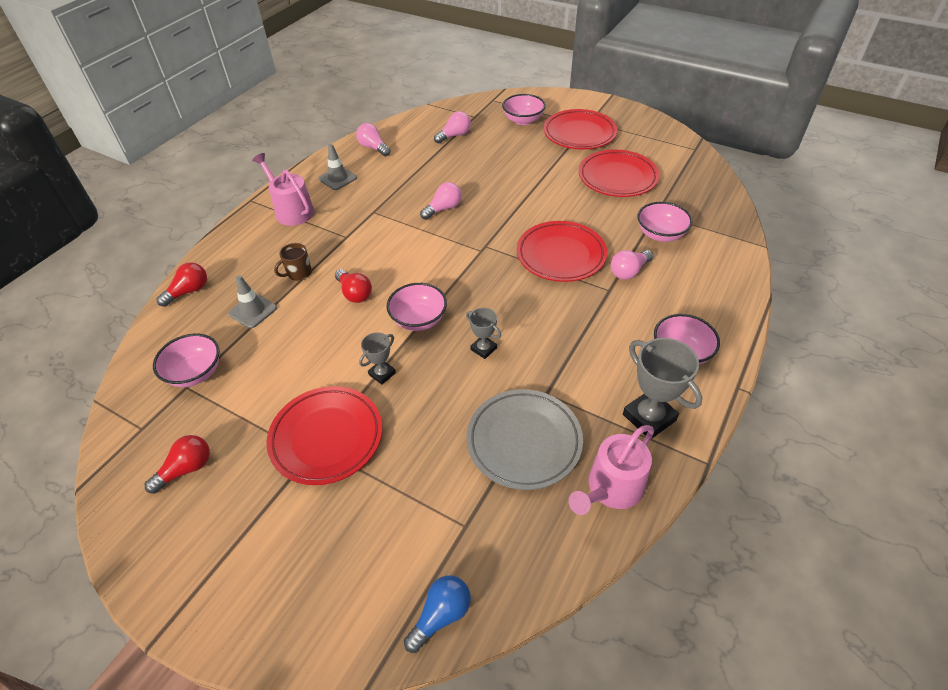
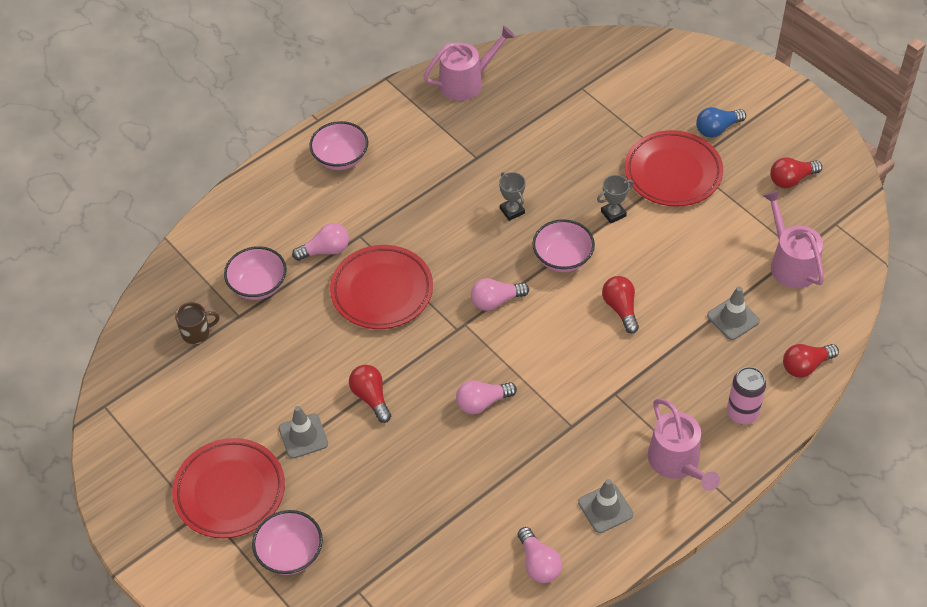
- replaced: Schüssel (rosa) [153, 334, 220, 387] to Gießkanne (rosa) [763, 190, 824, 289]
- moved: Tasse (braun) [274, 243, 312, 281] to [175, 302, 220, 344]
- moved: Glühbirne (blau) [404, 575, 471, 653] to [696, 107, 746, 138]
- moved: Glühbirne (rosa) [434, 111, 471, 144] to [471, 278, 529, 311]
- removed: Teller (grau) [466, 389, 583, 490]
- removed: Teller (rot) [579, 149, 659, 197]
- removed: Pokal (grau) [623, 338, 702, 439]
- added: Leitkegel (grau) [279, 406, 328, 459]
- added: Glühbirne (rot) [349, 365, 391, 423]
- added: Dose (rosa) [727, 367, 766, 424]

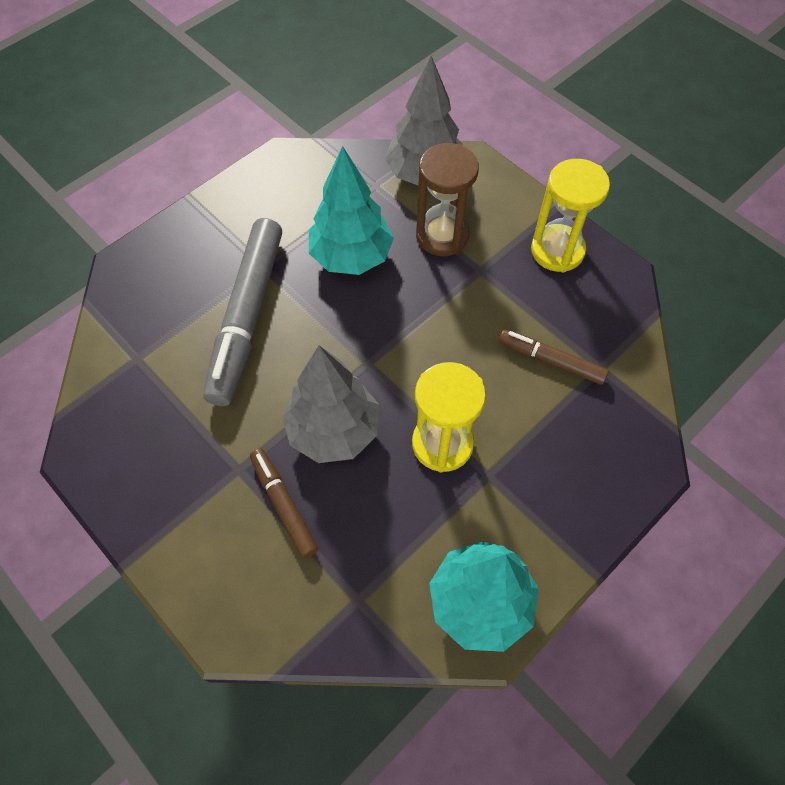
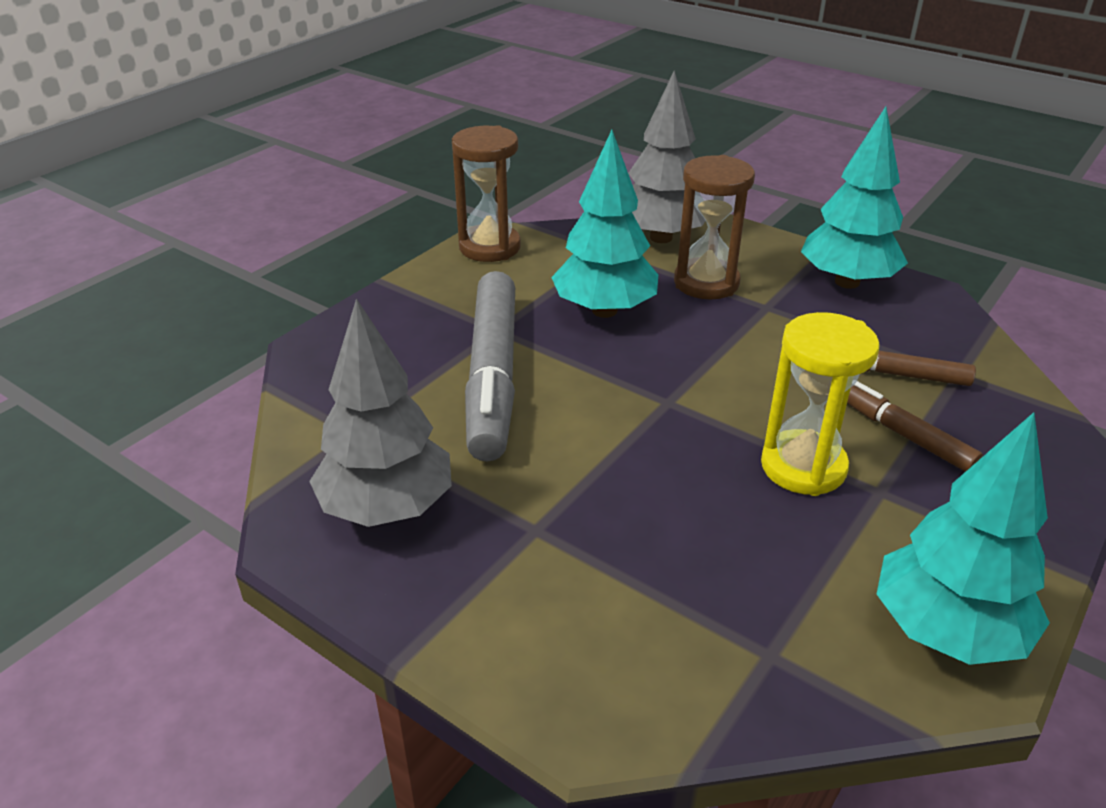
- moved: Filzstift (braun) [250, 449, 318, 559] to [847, 381, 983, 472]
- moved: Baum (grau) [282, 345, 379, 463] to [309, 299, 452, 527]
- replaced: Sanduhr (gelb) [531, 159, 610, 273] to Baum (türkis) [801, 107, 908, 289]
- added: Sanduhr (braun) [452, 125, 521, 262]

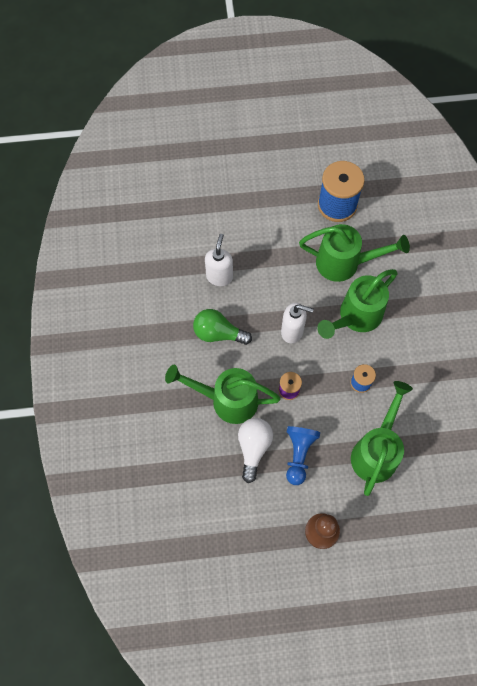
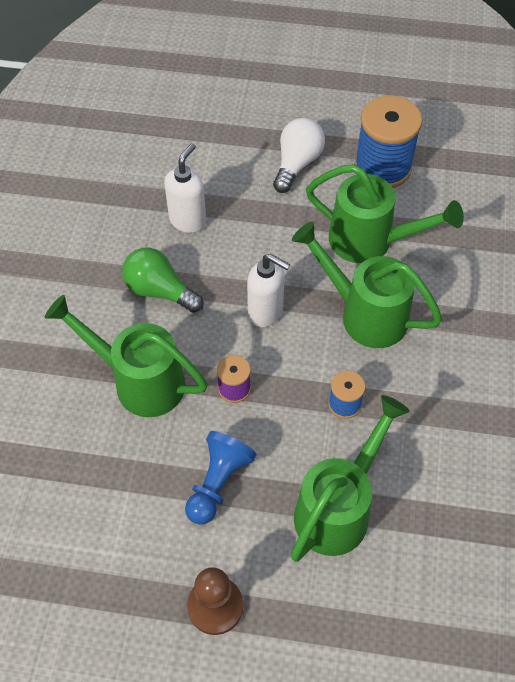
- moved: Glühbirne (weiß) [238, 418, 273, 483] to [273, 118, 325, 193]
- turned: Gießkanne (grün) [317, 269, 398, 339] = [292, 221, 442, 348] 60 degrees clockwise

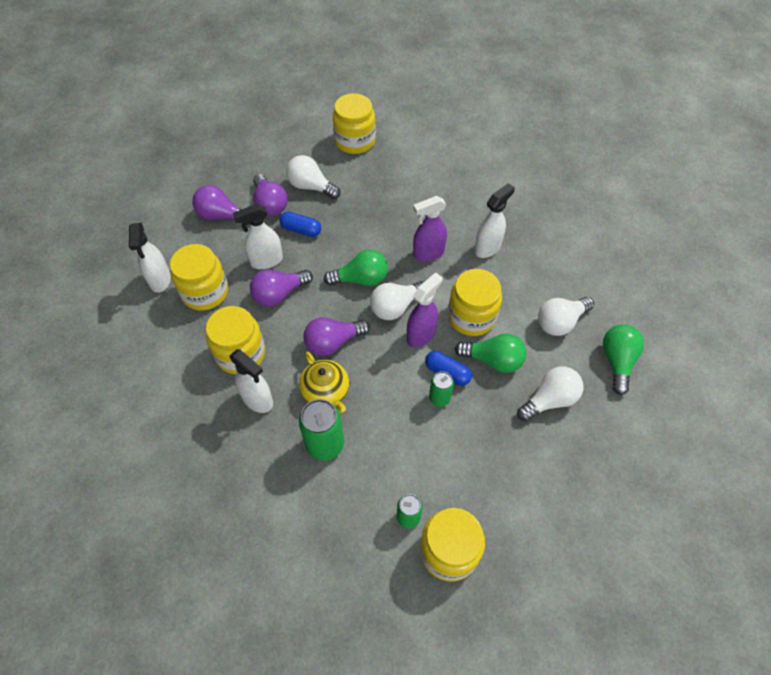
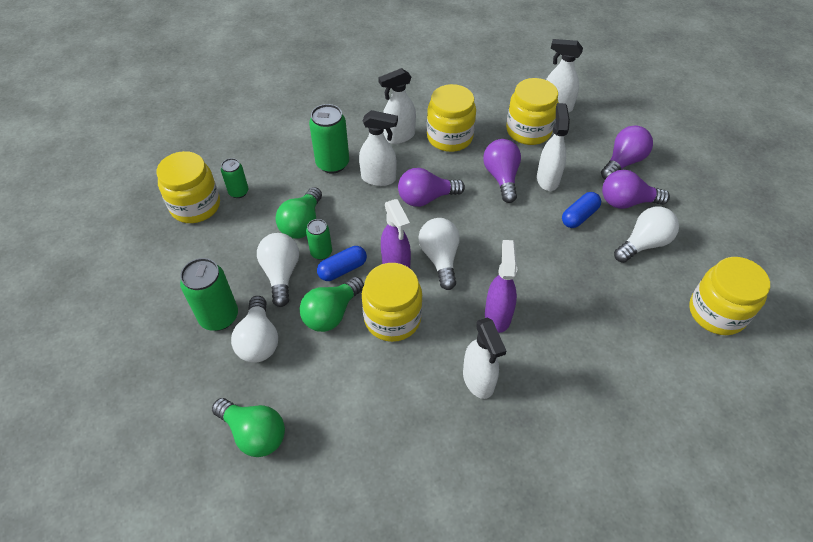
- replaced: Teekanne (gelb) [299, 352, 349, 414] to Sprühflasche (weiß) [359, 110, 398, 186]
- turned: Glühbirne (lila) [303, 317, 370, 356] = [398, 168, 465, 207] 105 degrees counterclockwise
- moved: Glühbirne (grün) [324, 249, 388, 286] to [276, 187, 322, 239]
- moved: Glühbirne (weiß) [538, 297, 594, 336] to [257, 233, 299, 307]
- added: Dose (grün) [180, 258, 238, 331]

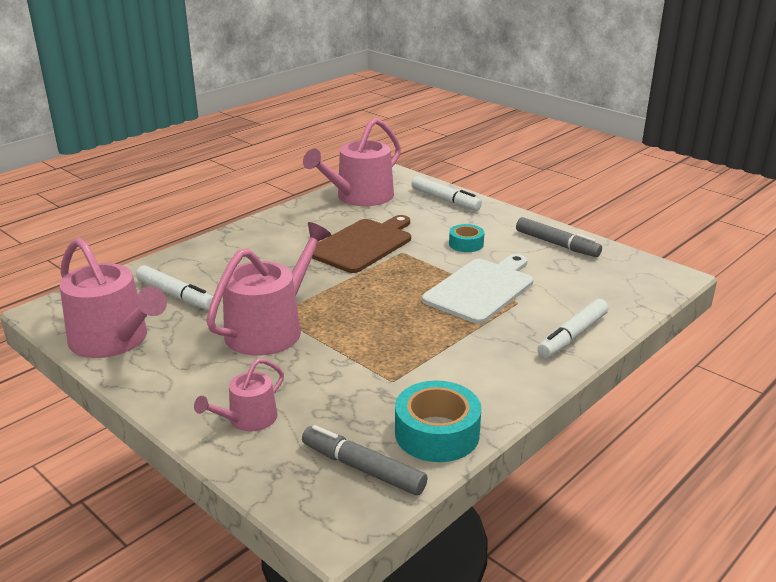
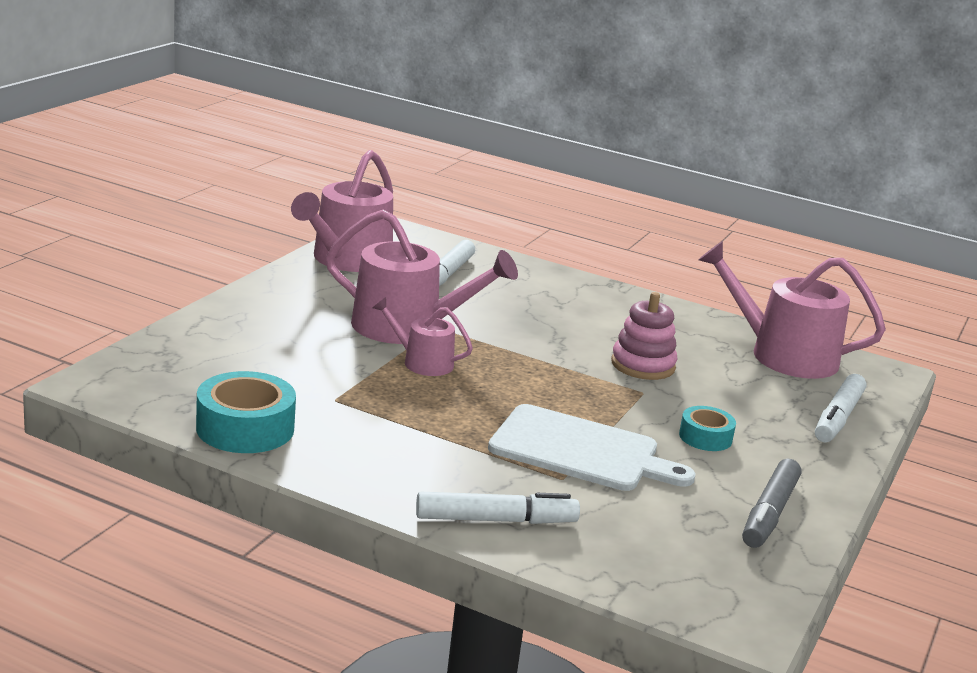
- moved: Gießkanne (rosa) [194, 358, 284, 432] to [373, 297, 473, 376]
- removed: Filzstift (grau) [302, 425, 428, 496]
- replaced: Schneidebrett (braun) [312, 215, 411, 273] to Stapelspielzeug (rosa) [611, 292, 678, 380]
- turned: Filzstift (weiß) [537, 299, 608, 358] = [416, 492, 580, 524] 150 degrees clockwise

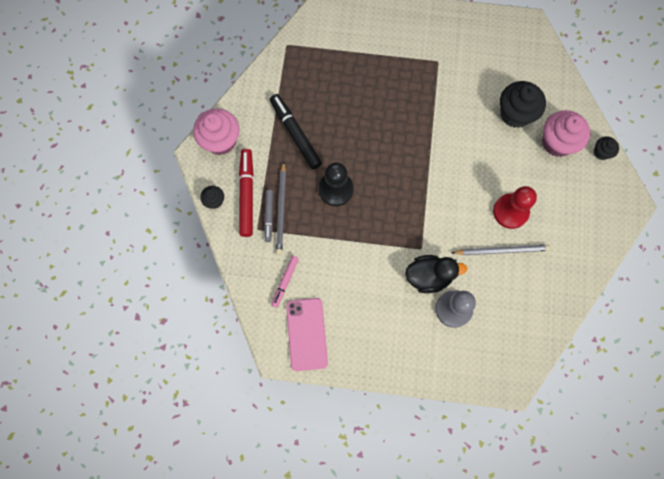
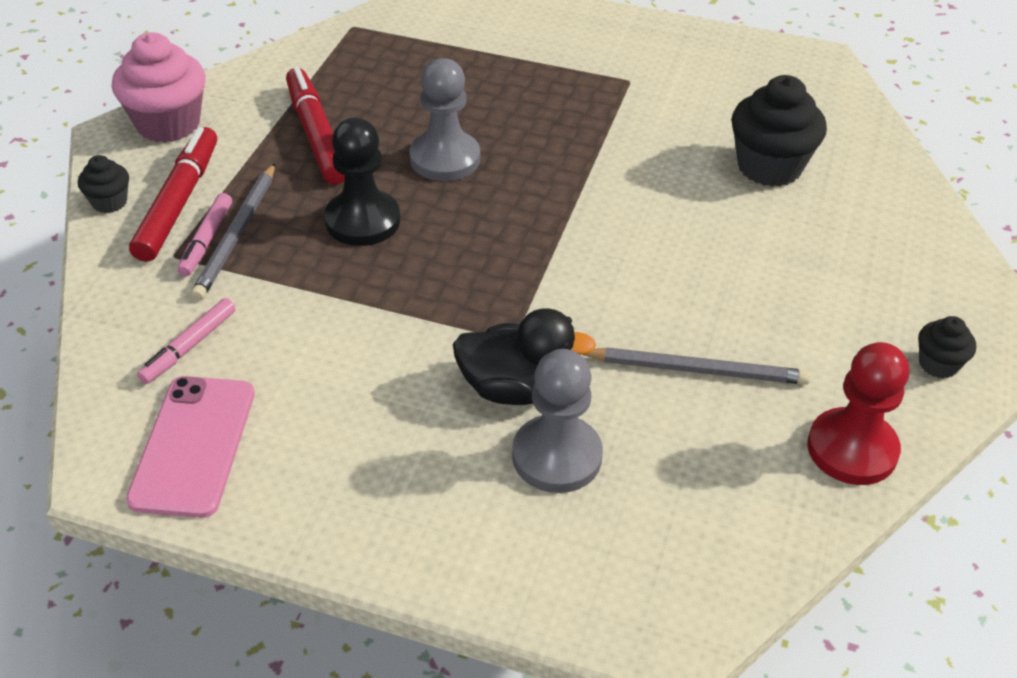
- recoloured: Filzstift (grau) [264, 190, 273, 242] to Filzstift (rosa) [177, 193, 232, 276]
- recoloured: Filzstift (schwarz) [270, 94, 322, 170] to Filzstift (rot) [286, 67, 345, 184]
- moved: Bauer (rot) [493, 186, 537, 229] to [807, 342, 909, 485]
- removed: Muffin (rosa) [542, 110, 590, 157]
- moved: Muffin (schwarz) [594, 137, 619, 160] to [918, 316, 976, 378]
- added: Bauer (grau) [409, 58, 480, 181]

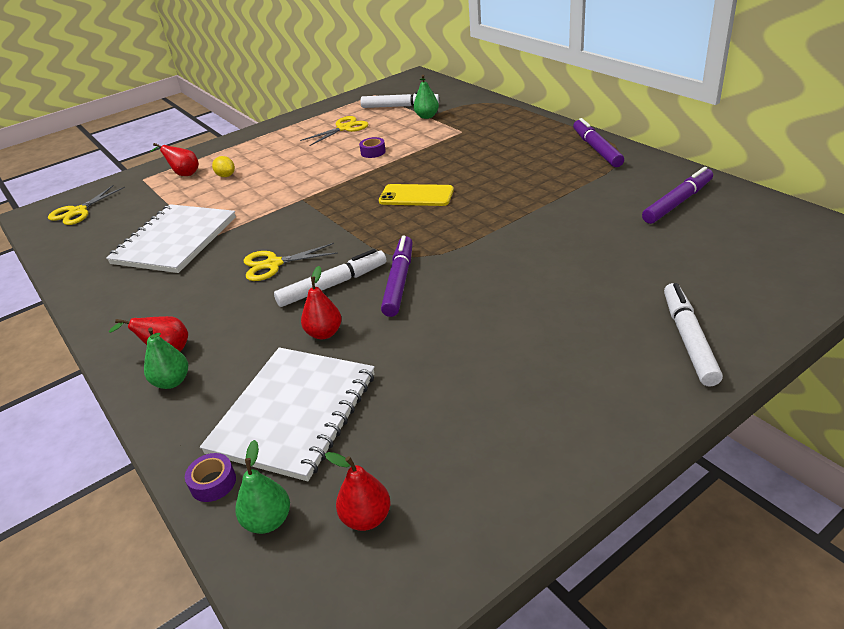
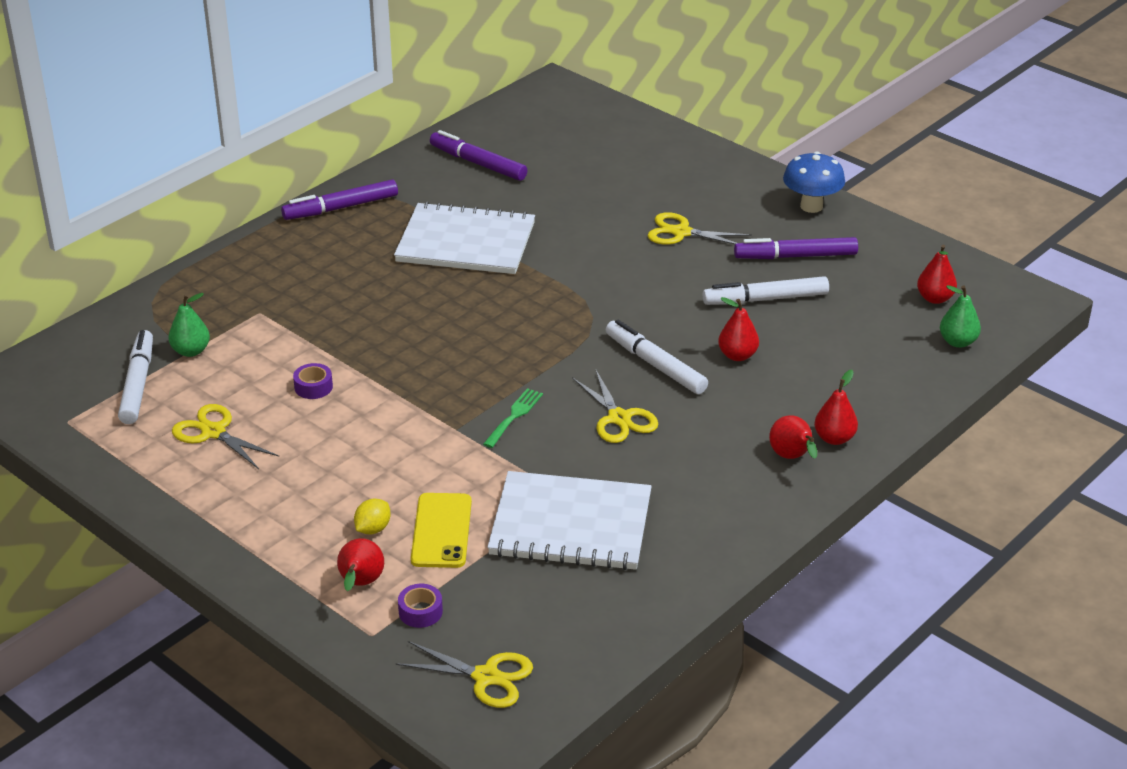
- recoloured: Birne (grün) [144, 327, 188, 389] to Birne (rot) [814, 370, 858, 445]
- moved: Klebeband (lila) [185, 453, 236, 502] to [398, 584, 443, 628]
- moved: Notizbuch (weiß) [200, 347, 375, 481] to [394, 202, 535, 274]
- moved: Handy (gelb) [379, 184, 454, 206] to [411, 493, 472, 568]
- moved: Filzstift (lila) [381, 236, 413, 317] to [734, 237, 858, 259]
- moved: Filzstift (weiß) [664, 283, 723, 387] to [703, 276, 829, 305]
- added: Gabel (grün) [483, 388, 543, 448]
- added: Schere (gelb) [647, 212, 752, 245]
- added: Pilz (blau) [783, 151, 845, 213]

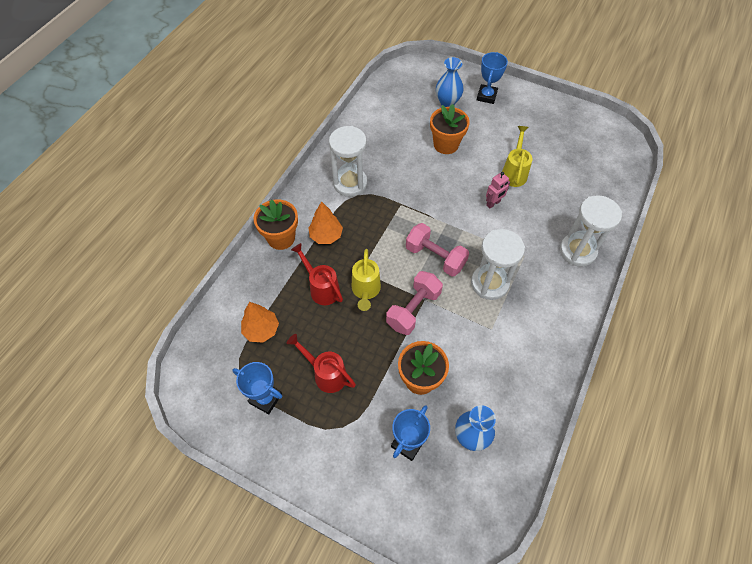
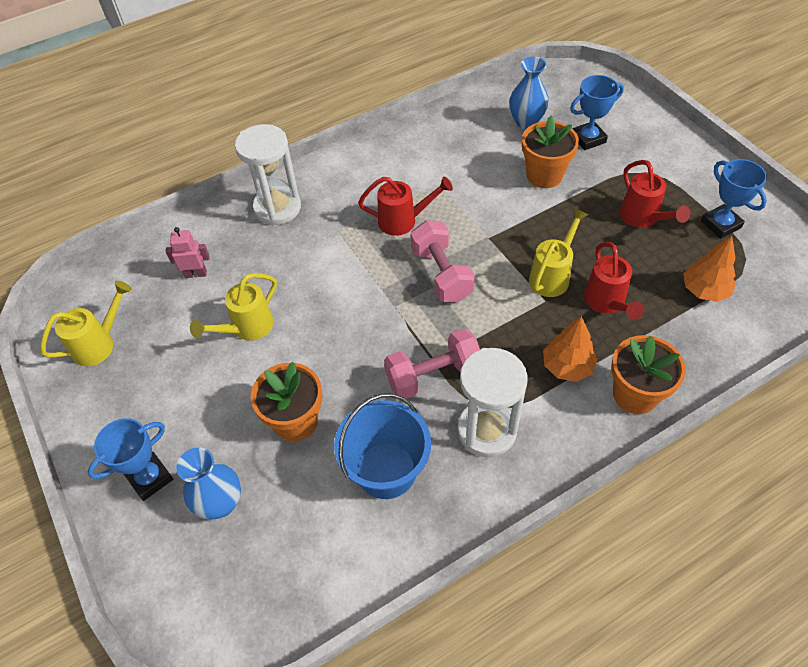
- moved: Hantel (rosa) [386, 271, 443, 335] to [384, 329, 480, 399]
- replaced: Sanduhr (weiß) [471, 229, 525, 300] to Gießkanne (rot) [358, 177, 453, 236]
- moved: Roboter (rosa) [486, 172, 510, 208] to [166, 227, 210, 278]
- added: Gießkanne (gelb) [40, 281, 132, 366]
- added: Eimer (blau) [334, 393, 431, 499]

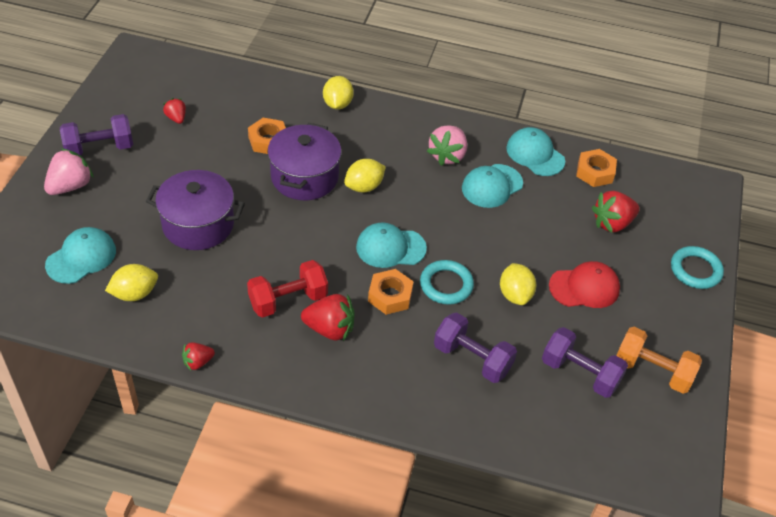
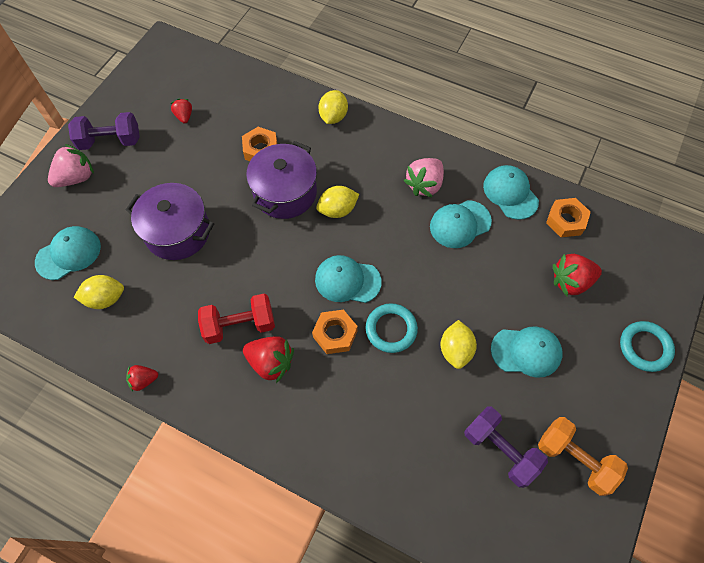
- removed: Hantel (lila) [434, 313, 517, 383]
- recoloured: Kappe (rot) [549, 261, 620, 308] to Kappe (türkis) [491, 326, 563, 378]

